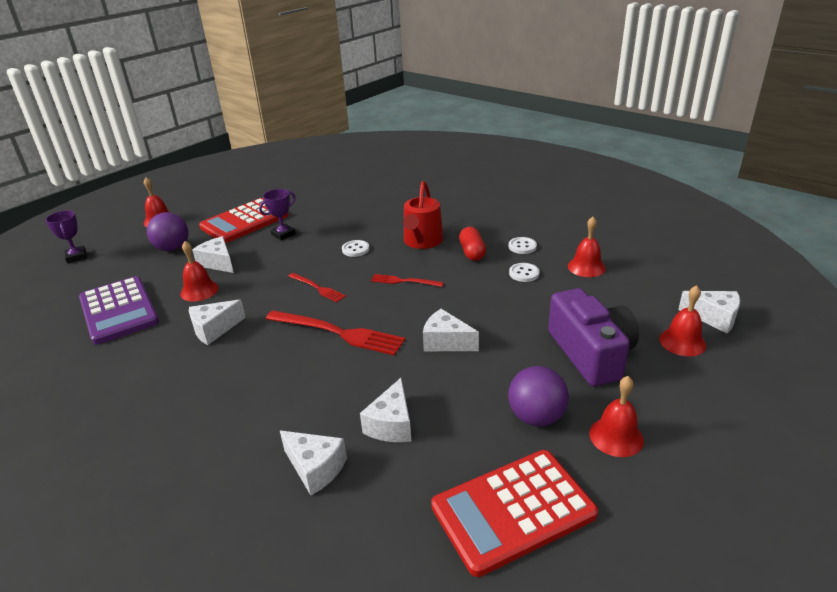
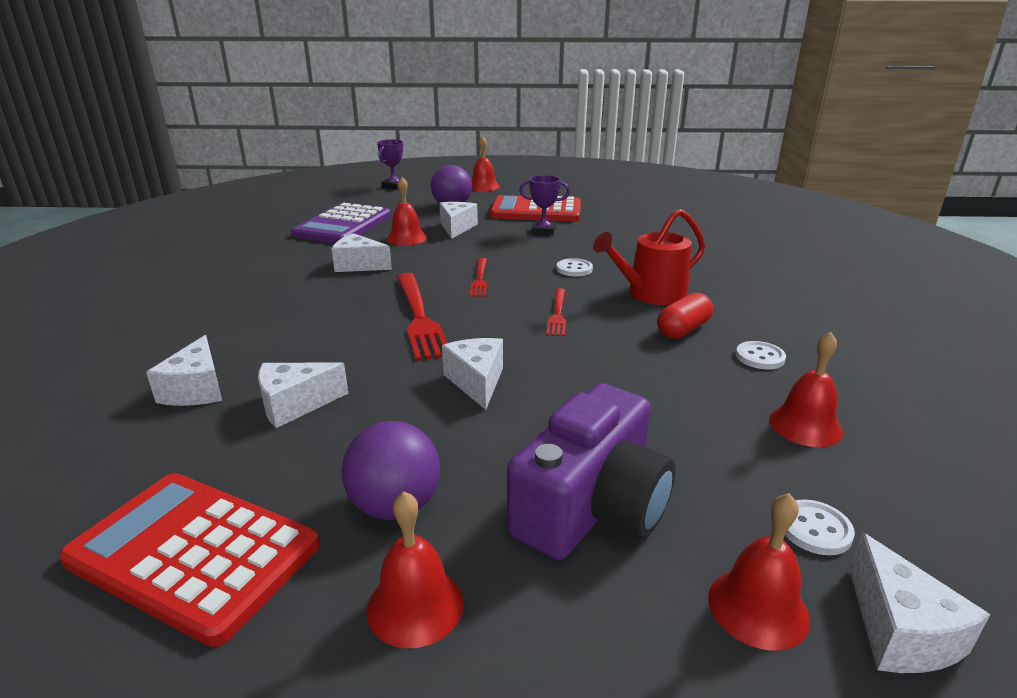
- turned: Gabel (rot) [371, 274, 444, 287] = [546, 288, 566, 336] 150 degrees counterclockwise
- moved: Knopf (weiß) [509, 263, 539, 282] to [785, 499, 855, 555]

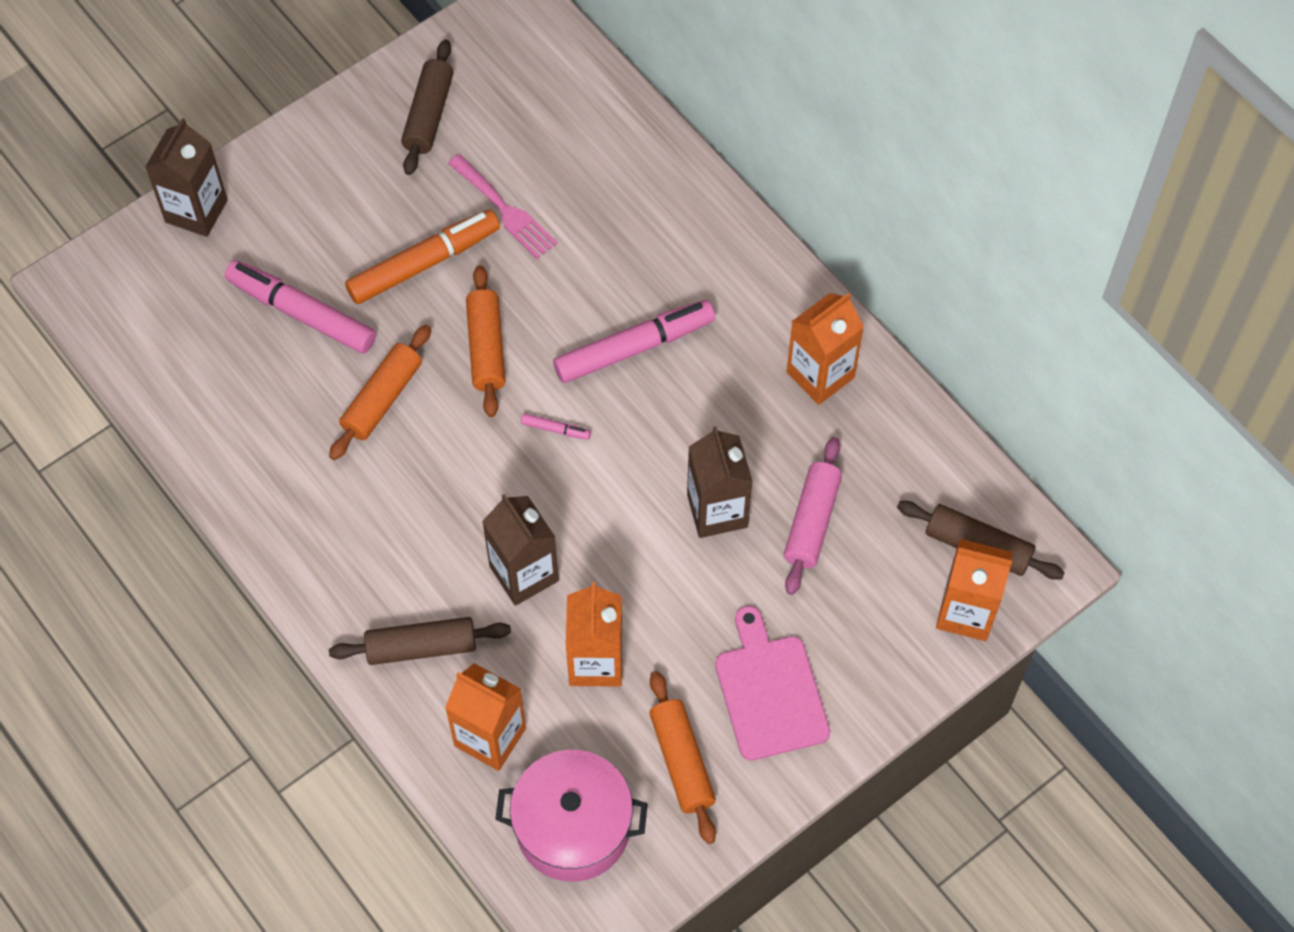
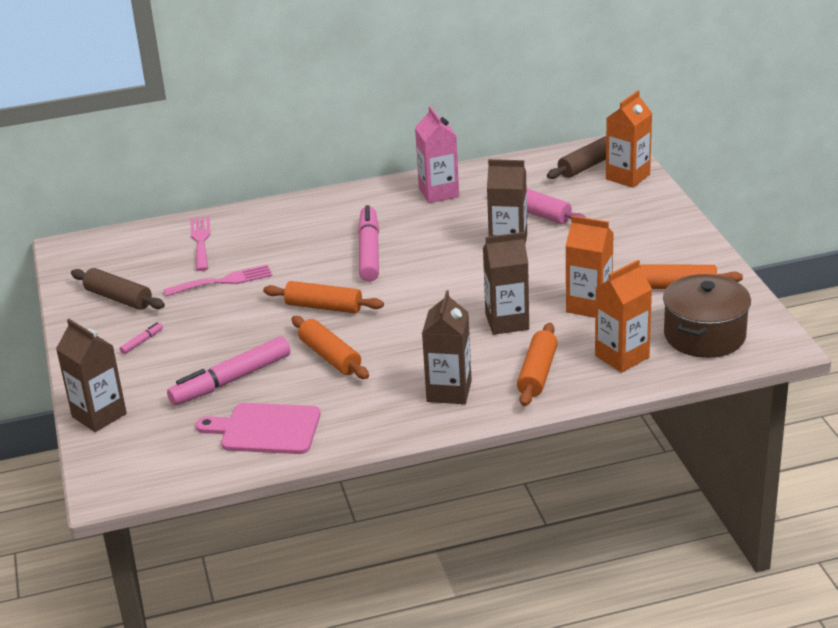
- recoloured: Nudelholz (braun) [329, 617, 511, 665] to Nudelholz (orange) [517, 323, 558, 406]
- removed: Filzstift (orange) [345, 209, 500, 304]
- recoloured: Kochtopf (rosa) [495, 750, 648, 882] to Kochtopf (braun) [663, 274, 751, 358]
- moved: Filzstift (rosa) [521, 413, 591, 440] to [120, 322, 163, 354]
- moved: Schneidebrett (rosa) [715, 606, 830, 761] to [196, 403, 321, 454]
- recoloured: Getränkekarton (orange) [787, 293, 864, 405] to Getränkekarton (rosa) [415, 106, 459, 203]
- added: Gabel (rosa) [190, 216, 210, 271]
- added: Getränkekarton (braun) [422, 290, 472, 404]

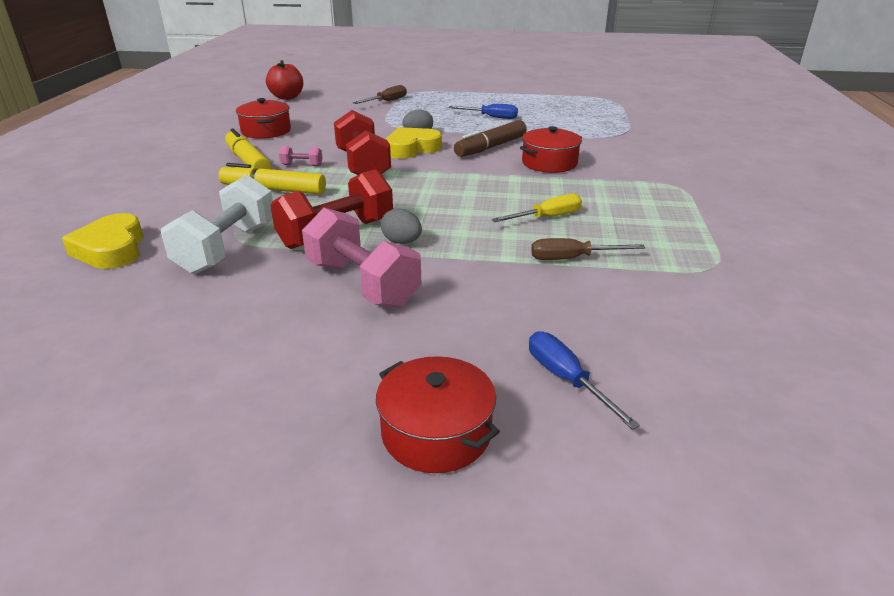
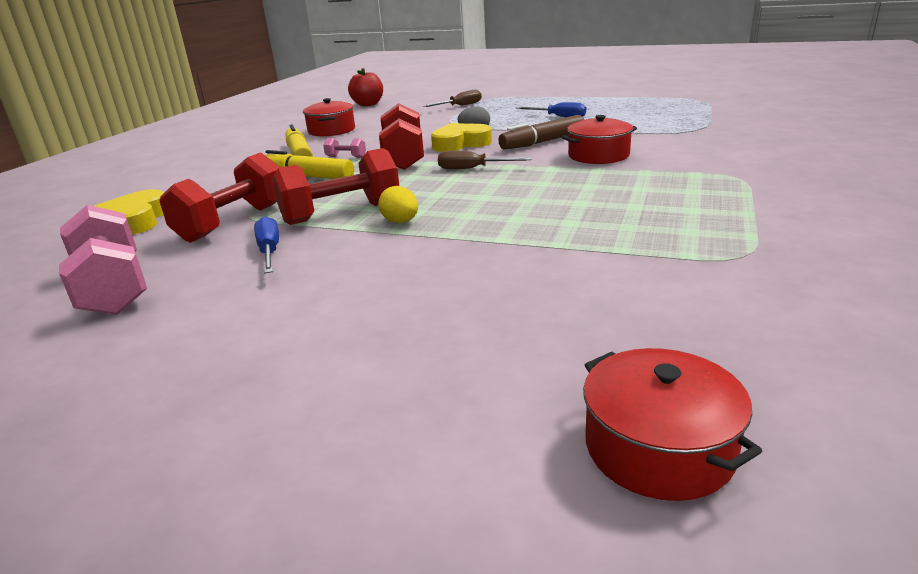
- recoloured: Hantel (weiß) [161, 175, 273, 274] to Hantel (rot) [159, 152, 280, 243]
- moved: Hantel (rosa) [302, 208, 421, 308] to [59, 205, 147, 315]
- moved: Kochtopf (rot) [376, 356, 500, 473] to [583, 348, 762, 501]
- recoloured: Ei (grau) [381, 208, 422, 244] to Ei (gelb) [378, 186, 418, 223]
- removed: Schraubenzieher (gelb) [491, 194, 582, 222]
- moved: Schraubenzieher (blau) [529, 331, 640, 430] to [254, 216, 279, 273]
- moved: Schraubenzieher (braun) [531, 238, 645, 260] to [438, 151, 532, 169]

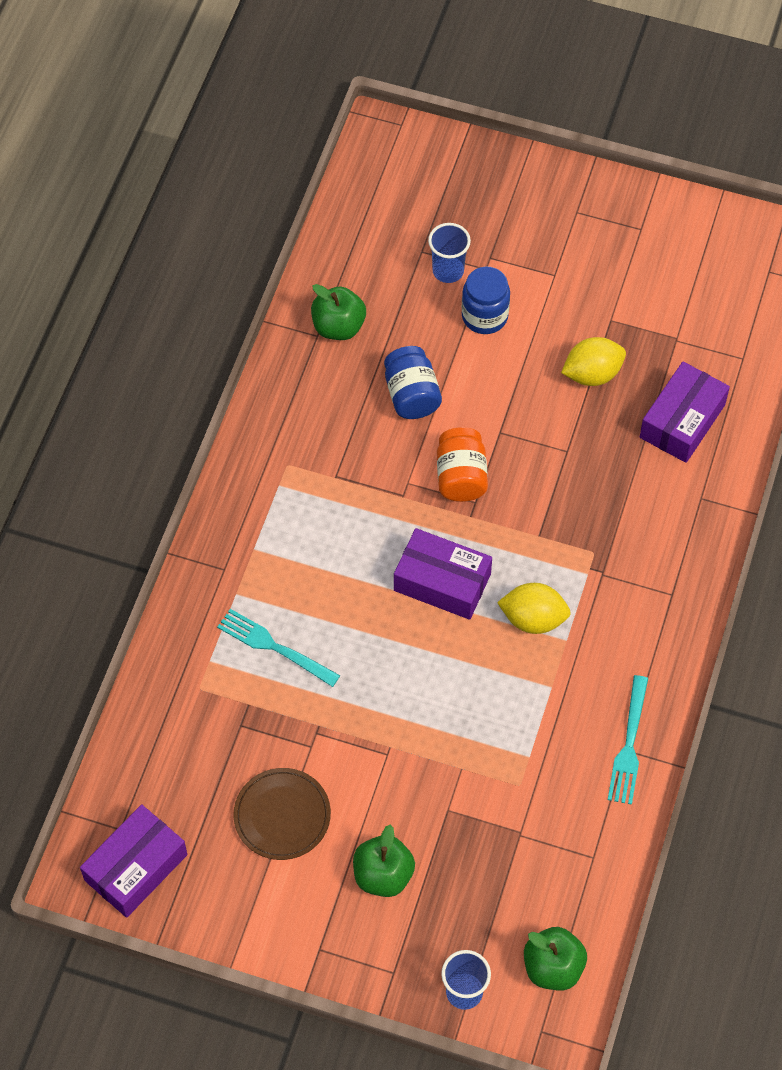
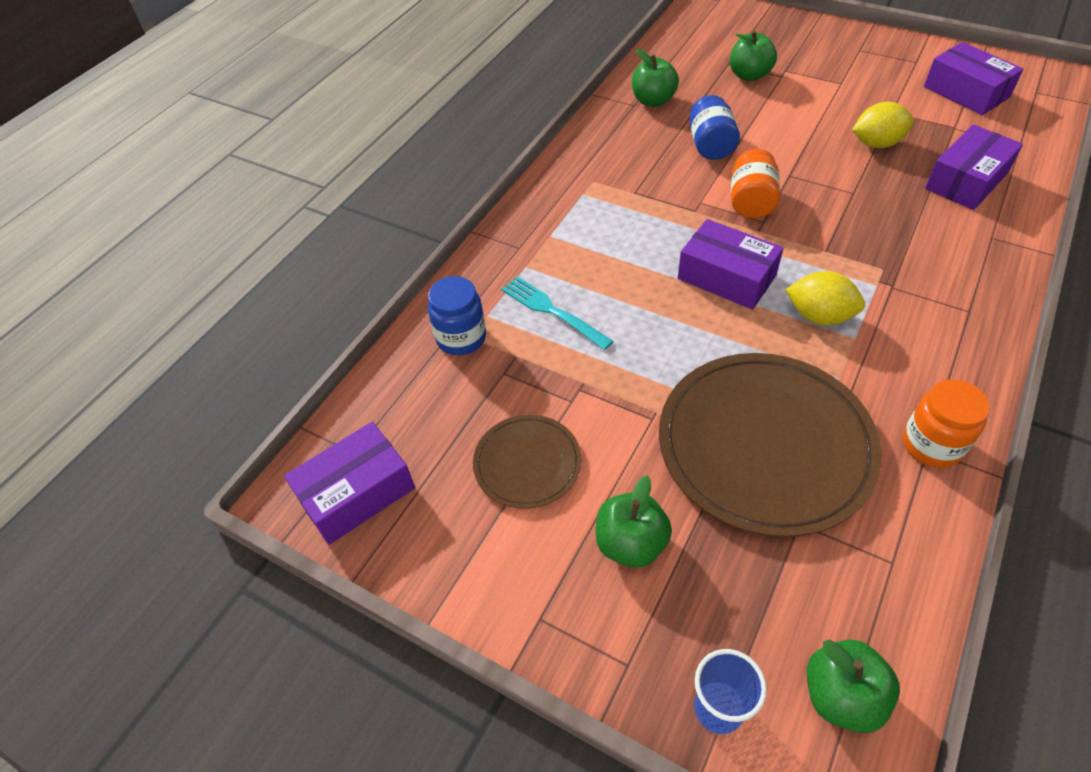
- replaced: Becher (blau) [428, 223, 471, 283] to Apfel (grün) [730, 30, 777, 81]
- moved: Einmachglas (blau) [462, 267, 510, 334] to [428, 276, 486, 355]
- replaced: Gabel (türkis) [608, 675, 648, 805] to Einmachglas (orange) [903, 379, 990, 468]
- added: Teller (braun) [659, 353, 882, 537]
- added: Schachtel (lila) [924, 42, 1023, 115]

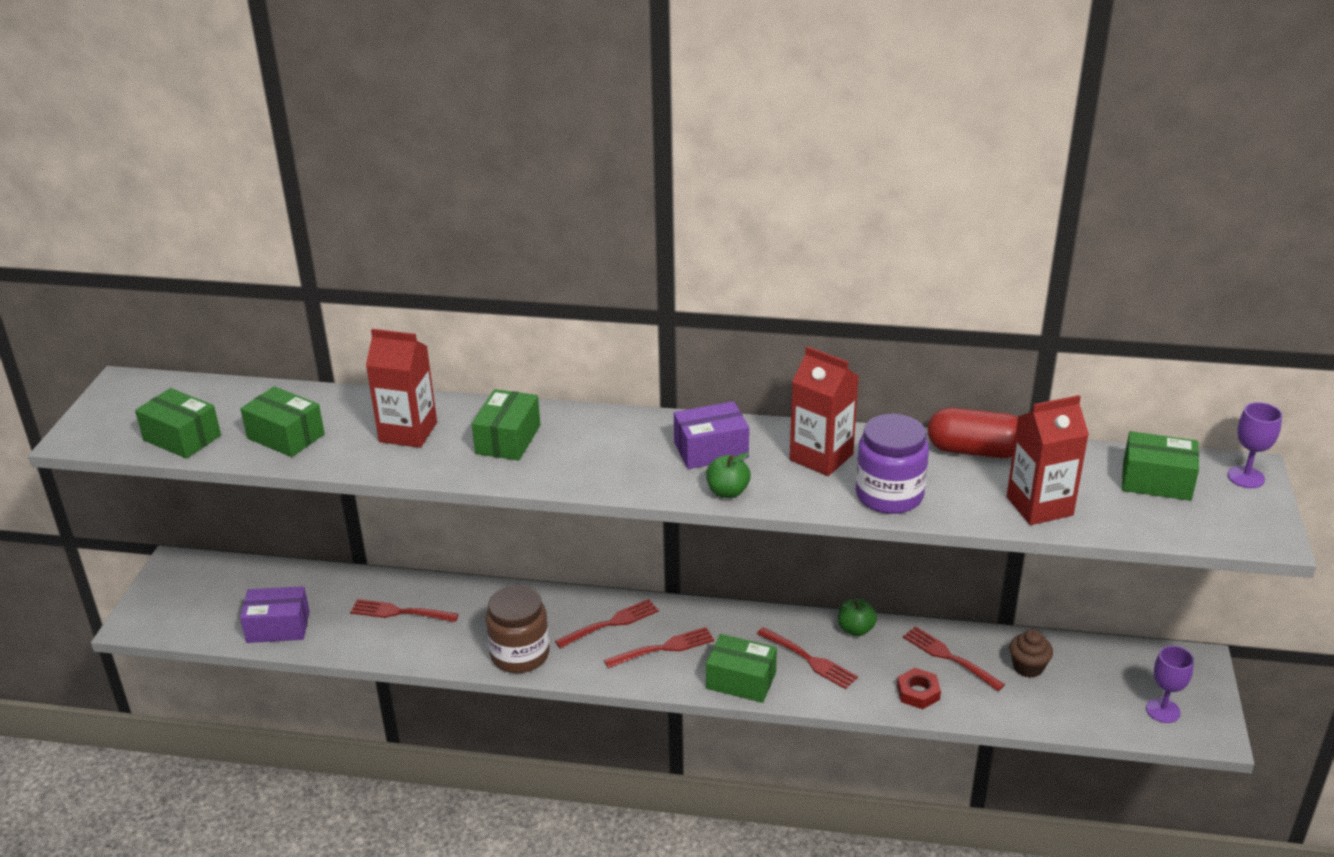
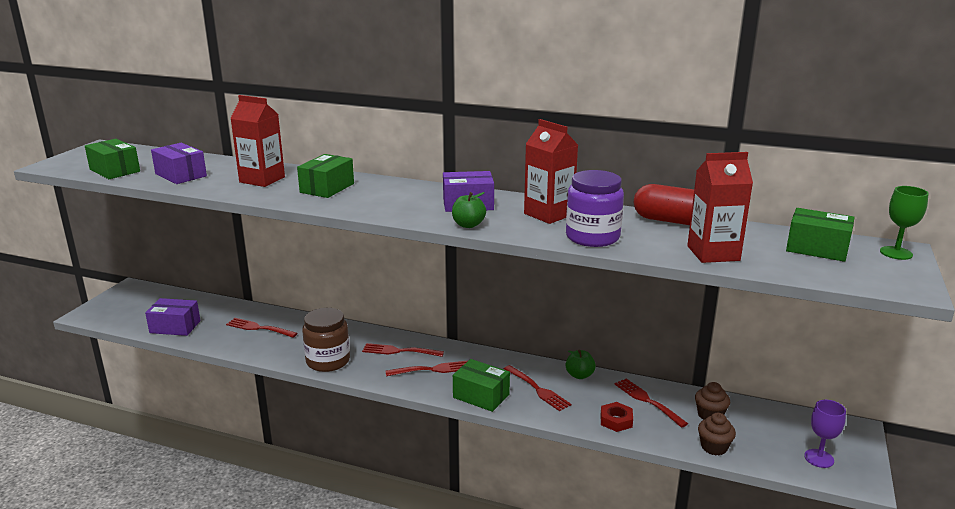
- recoloured: Schachtel (grün) [240, 386, 325, 457] to Schachtel (lila) [151, 143, 207, 184]
- turned: Gabel (rot) [555, 599, 659, 648] = [362, 343, 444, 357] 150 degrees counterclockwise
- recoloured: Kelch (lila) [1227, 402, 1282, 488] to Kelch (grün) [880, 186, 929, 260]
- added: Muffin (braun) [698, 413, 736, 455]

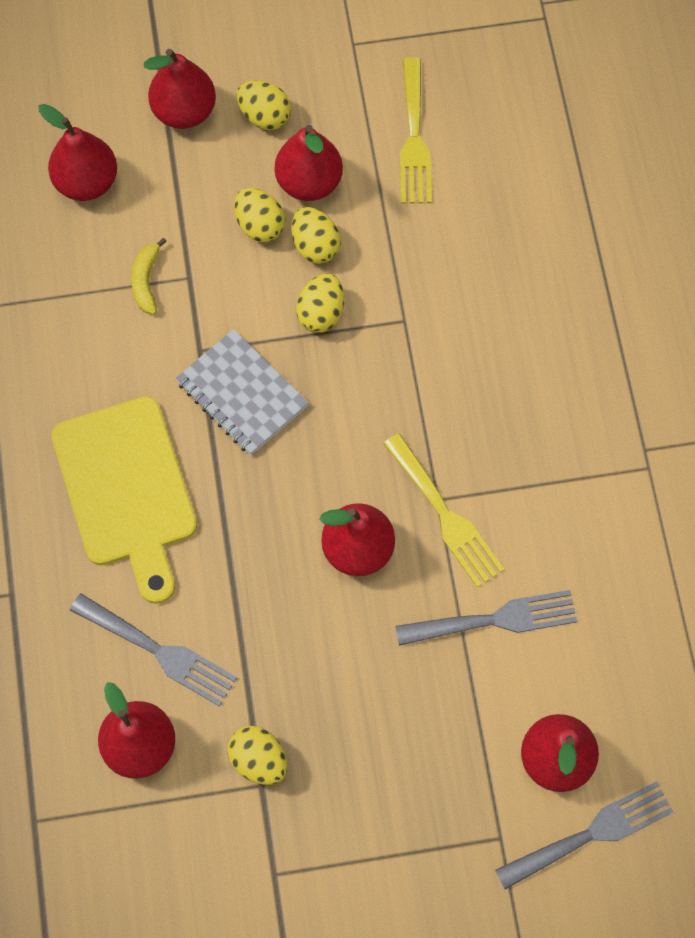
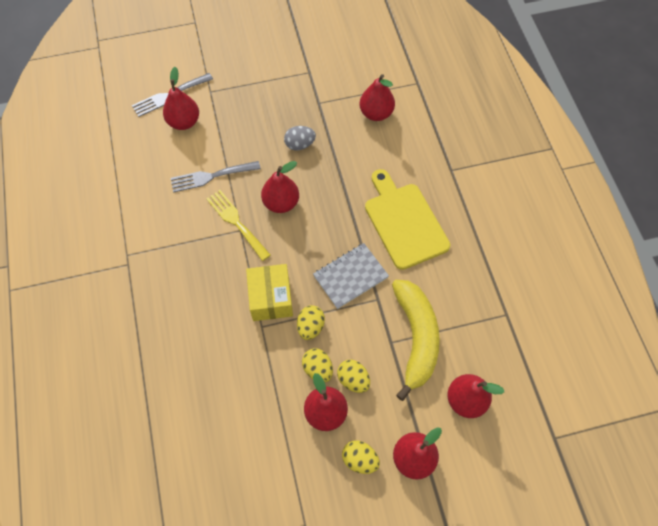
- removed: Gabel (grau) [70, 594, 237, 706]
- resized: Banane (gelb) [131, 238, 167, 314] = [392, 280, 440, 401] x2.47
- turned: Notizbuch (grau) [176, 329, 309, 455] = [313, 243, 389, 309] 75 degrees counterclockwise
- removed: Ei (gelb) [228, 726, 287, 785]
- removed: Gabel (gelb) [400, 57, 432, 204]
- added: Schachtel (gelb) [246, 264, 293, 321]
- added: Ei (grau) [284, 126, 316, 150]

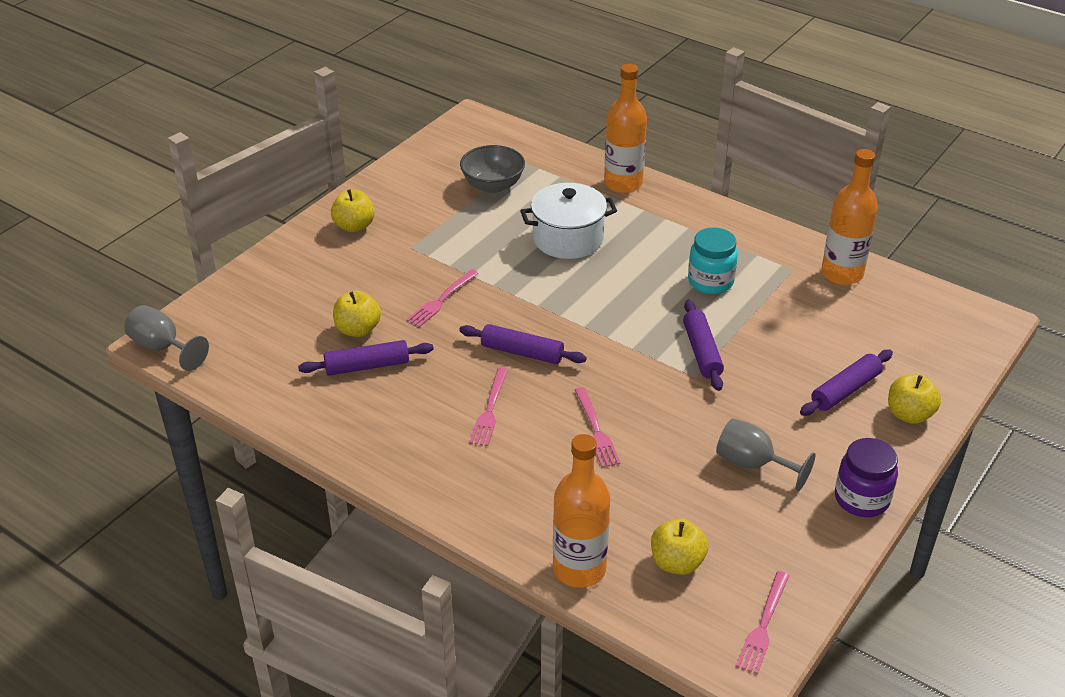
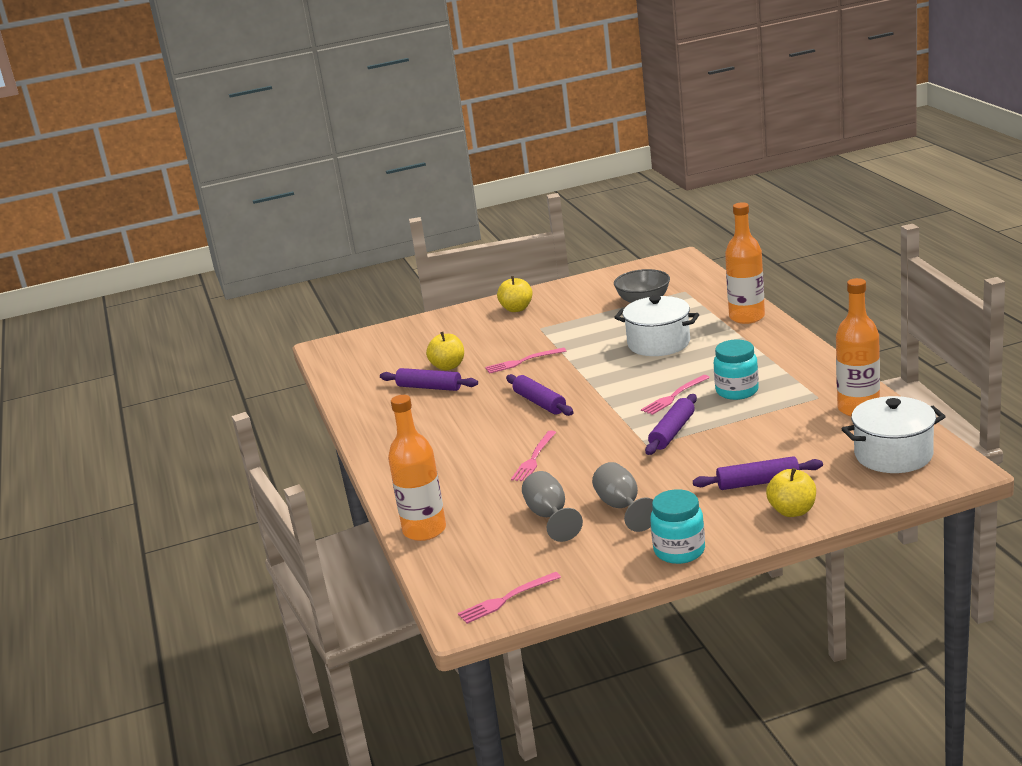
- moved: Kelch (grau) [124, 305, 209, 371] to [522, 471, 583, 542]
- moved: Gabel (rosa) [469, 368, 508, 446] to [641, 375, 710, 415]
- removed: Apfel (gelb) [651, 518, 708, 575]
- recoloured: Einmachglas (lila) [835, 438, 898, 517] to Einmachglas (türkis) [650, 489, 705, 564]
- added: Kochtopf (weiß) [842, 396, 946, 473]

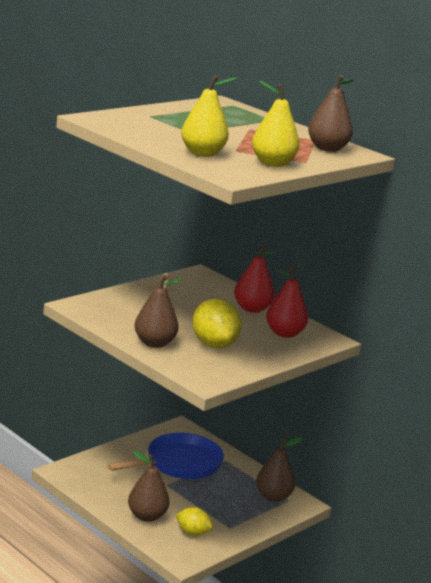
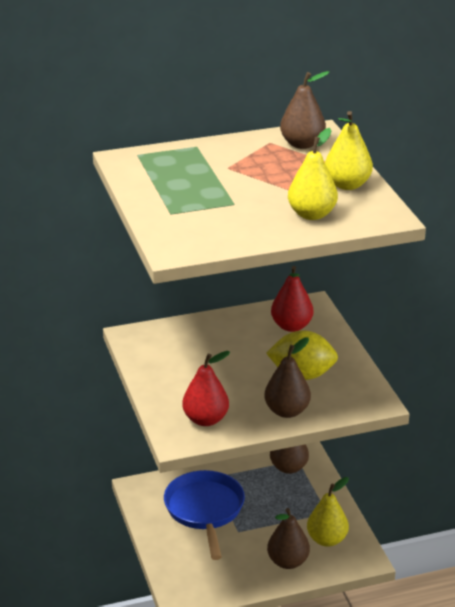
- replaced: Zitrone (gelb) [176, 507, 212, 536] to Birne (gelb) [307, 477, 349, 547]
- moved: Birne (rot) [234, 246, 276, 313] to [182, 351, 230, 426]

